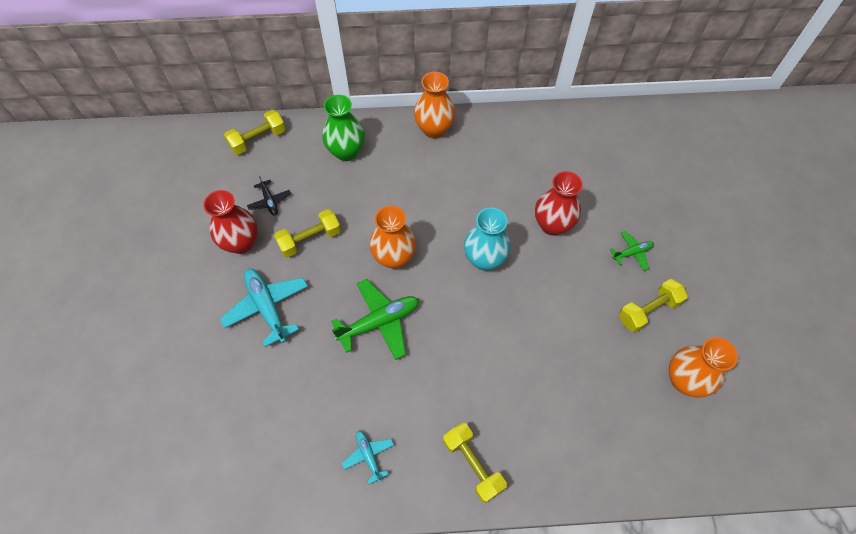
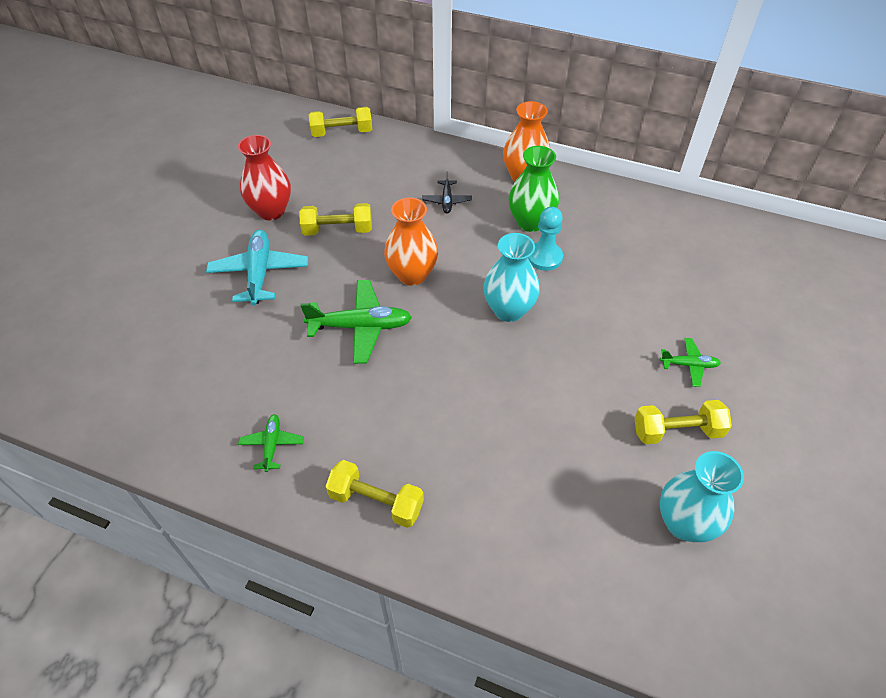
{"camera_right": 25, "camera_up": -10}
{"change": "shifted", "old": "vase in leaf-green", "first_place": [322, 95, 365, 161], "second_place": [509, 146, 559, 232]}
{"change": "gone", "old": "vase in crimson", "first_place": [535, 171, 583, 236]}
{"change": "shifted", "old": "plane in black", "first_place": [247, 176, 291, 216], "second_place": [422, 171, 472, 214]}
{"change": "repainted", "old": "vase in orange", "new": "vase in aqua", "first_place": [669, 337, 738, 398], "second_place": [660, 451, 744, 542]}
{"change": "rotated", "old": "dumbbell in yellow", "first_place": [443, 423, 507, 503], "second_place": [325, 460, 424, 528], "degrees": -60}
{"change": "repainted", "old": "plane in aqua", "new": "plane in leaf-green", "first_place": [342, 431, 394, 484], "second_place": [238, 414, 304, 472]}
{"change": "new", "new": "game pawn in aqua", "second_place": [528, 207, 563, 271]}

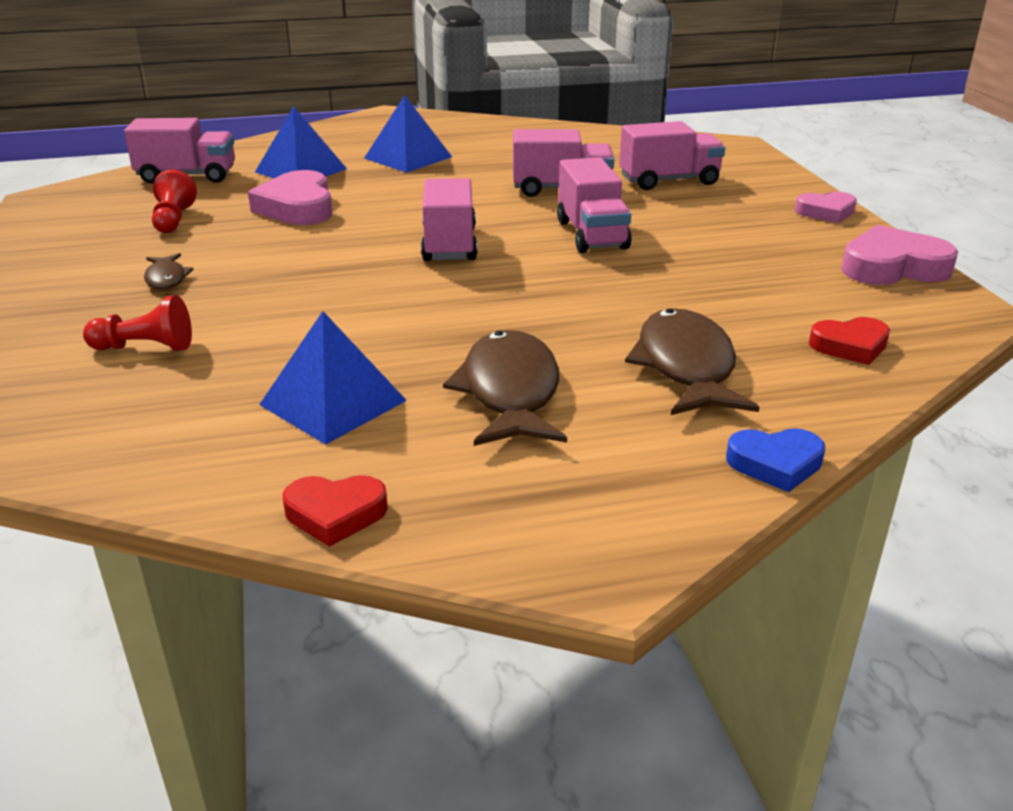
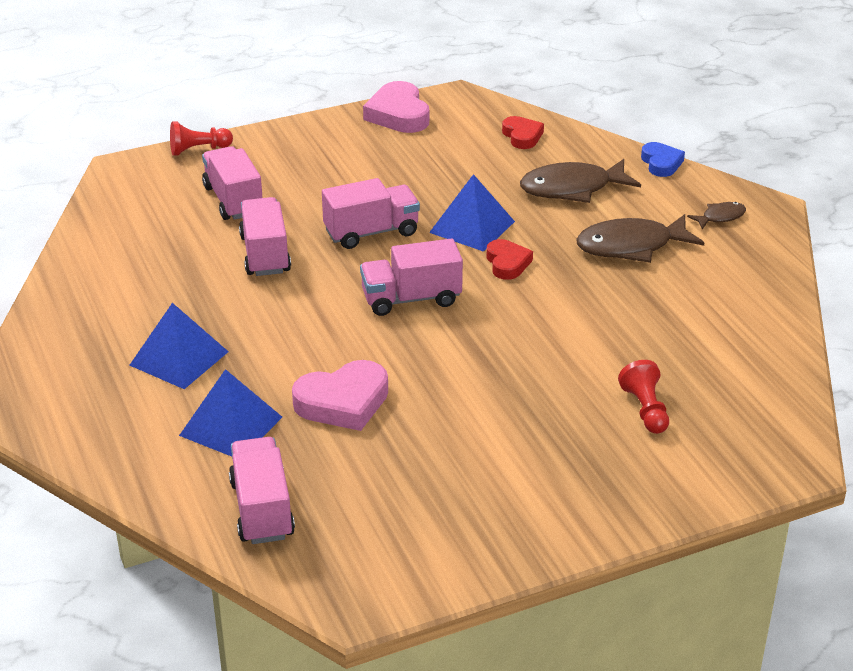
{"camera_right": -100, "camera_up": 5}
{"change": "shifted", "old": "game pawn in crimson", "first_place": [152, 170, 197, 233], "second_place": [170, 121, 233, 156]}
{"change": "gone", "old": "love heart in pink", "first_place": [795, 192, 857, 223]}
{"change": "shifted", "old": "toy fish in russet", "first_place": [144, 253, 194, 289], "second_place": [687, 202, 746, 229]}
{"change": "shifted", "old": "pyramid shape in royal blue", "first_place": [259, 311, 407, 445], "second_place": [429, 174, 515, 252]}
{"change": "shifted", "old": "love heart in crimson", "first_place": [282, 475, 388, 547], "second_place": [487, 239, 533, 280]}

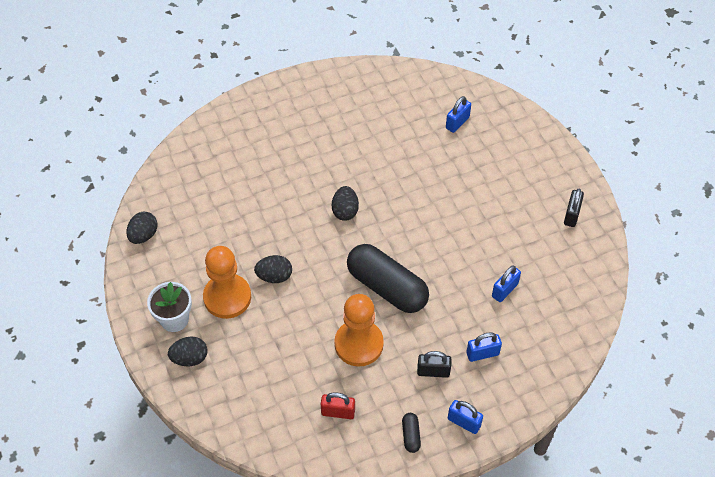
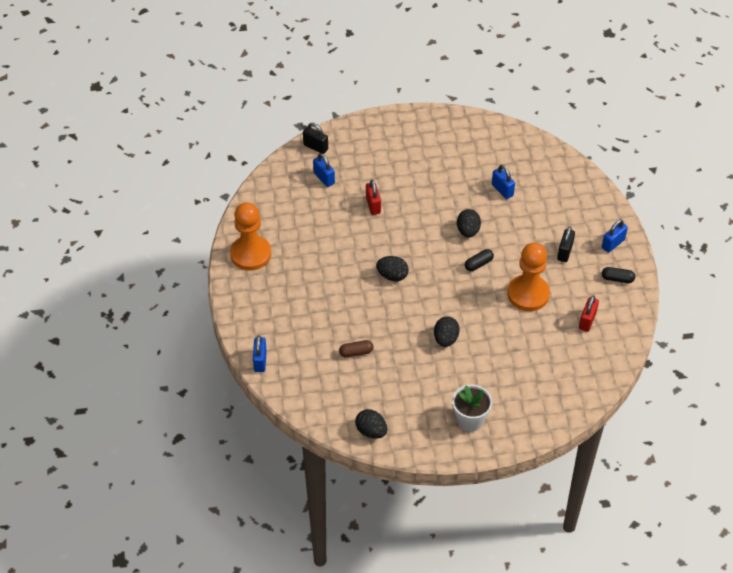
{"camera_right": -75, "camera_up": -5}
{"change": "shifted", "old": "lock in black", "first_place": [564, 189, 584, 227], "second_place": [303, 123, 328, 154]}
{"change": "scaled", "old": "capsule in black", "first_place": [347, 244, 429, 313], "second_place": [465, 249, 494, 271], "factor": 0.41}
{"change": "shifted", "old": "game pawn in orange", "first_place": [203, 246, 251, 319], "second_place": [230, 202, 271, 271]}
{"change": "shifted", "old": "lock in royal blue", "first_place": [466, 332, 502, 362], "second_place": [253, 335, 267, 372]}
{"change": "shifted", "old": "toy egg in black", "first_place": [168, 336, 207, 366], "second_place": [457, 209, 481, 237]}
{"change": "new", "new": "lock in crimson", "second_place": [366, 180, 381, 215]}
{"change": "new", "new": "capsule in russet", "second_place": [339, 340, 373, 357]}

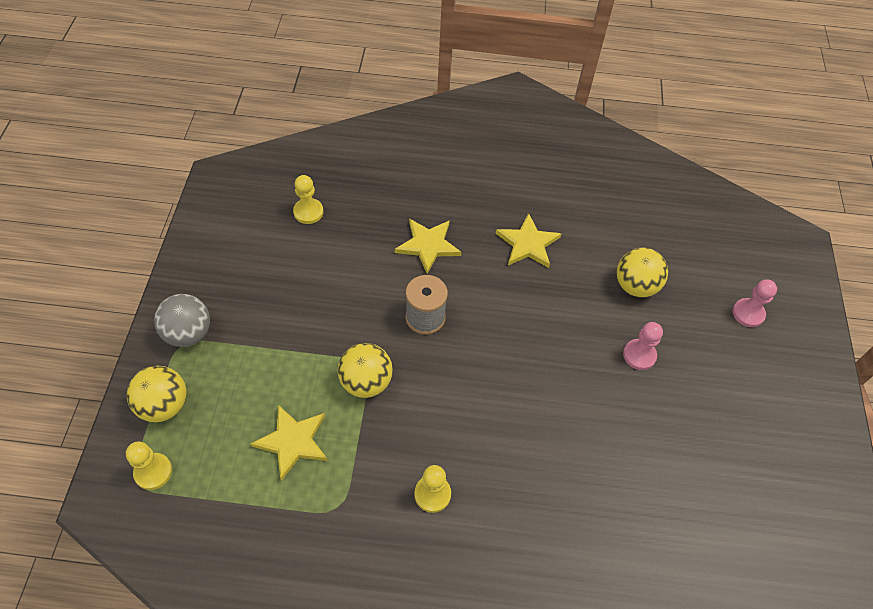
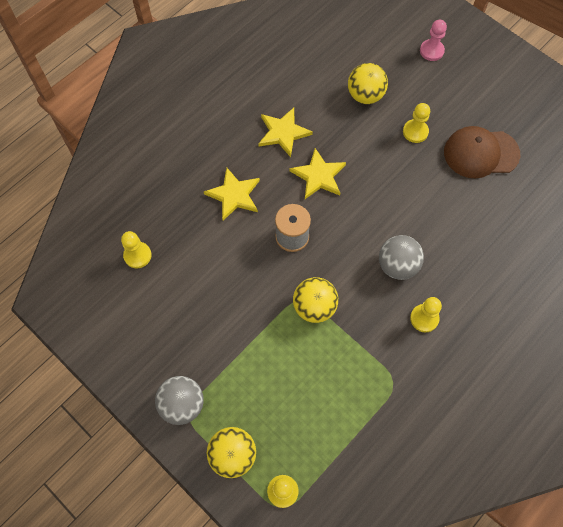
{"camera_right": -50, "camera_up": 10}
{"change": "repainted", "old": "game pawn in pink", "new": "game pawn in yellow", "first_place": [623, 322, 663, 370], "second_place": [403, 103, 430, 143]}
{"change": "shifted", "old": "star in yellow", "first_place": [250, 405, 328, 481], "second_place": [290, 148, 346, 199]}
{"change": "new", "new": "peaked cap in russet", "second_place": [444, 126, 520, 178]}
{"change": "new", "new": "play ball in grey", "second_place": [379, 235, 424, 280]}

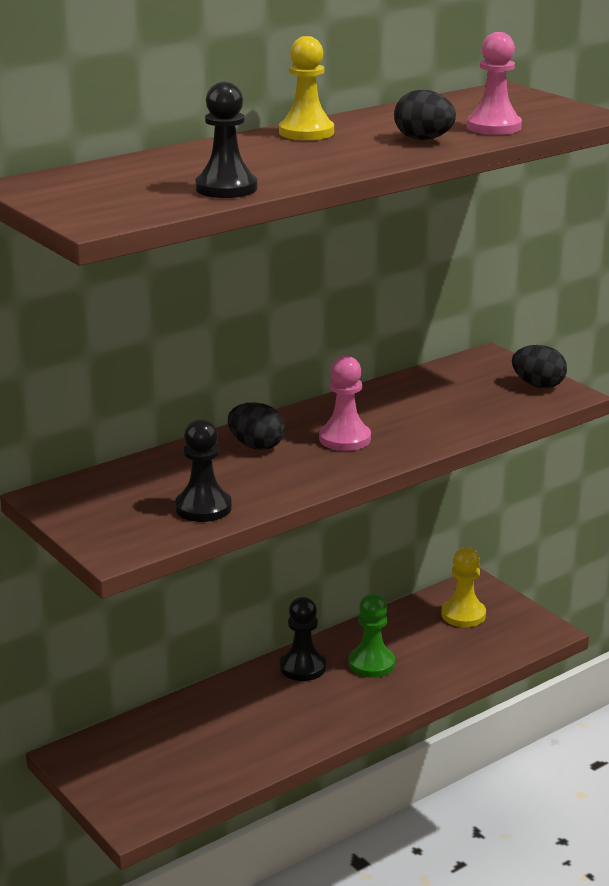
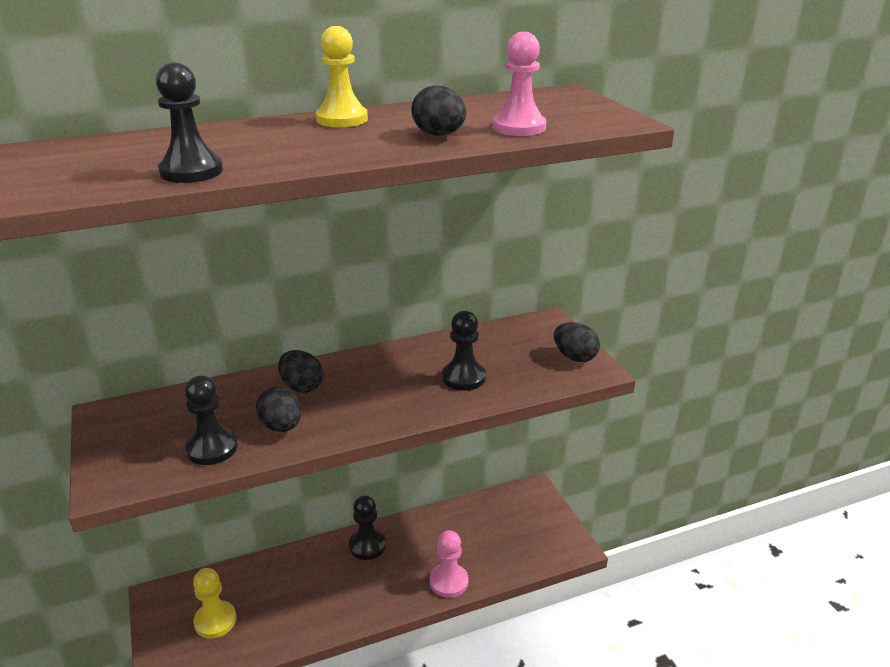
{"camera_right": 15, "camera_up": 5}
{"change": "shifted", "old": "game pawn in pink", "first_place": [319, 356, 371, 451], "second_place": [430, 530, 469, 598]}
{"change": "shifted", "old": "game pawn in yellow", "first_place": [441, 547, 486, 627], "second_place": [193, 568, 236, 638]}
{"change": "gone", "old": "game pawn in leaf-green", "first_place": [349, 594, 395, 678]}
{"change": "new", "new": "game pawn in black", "second_place": [442, 311, 486, 391]}
{"change": "new", "new": "toy egg in black", "second_place": [256, 387, 301, 432]}

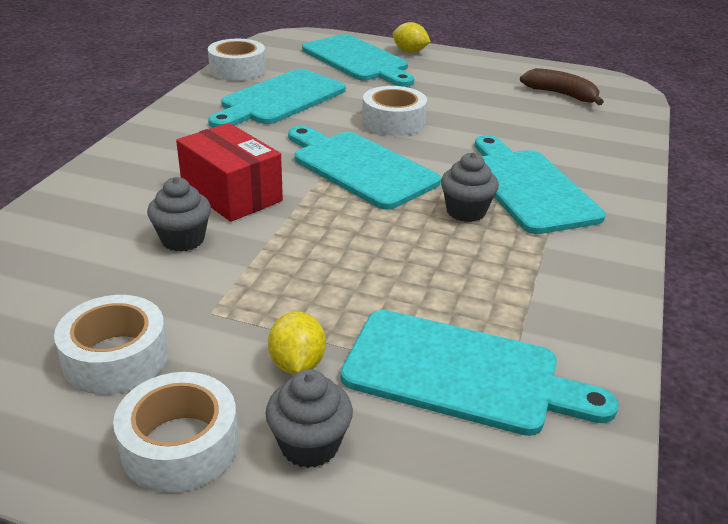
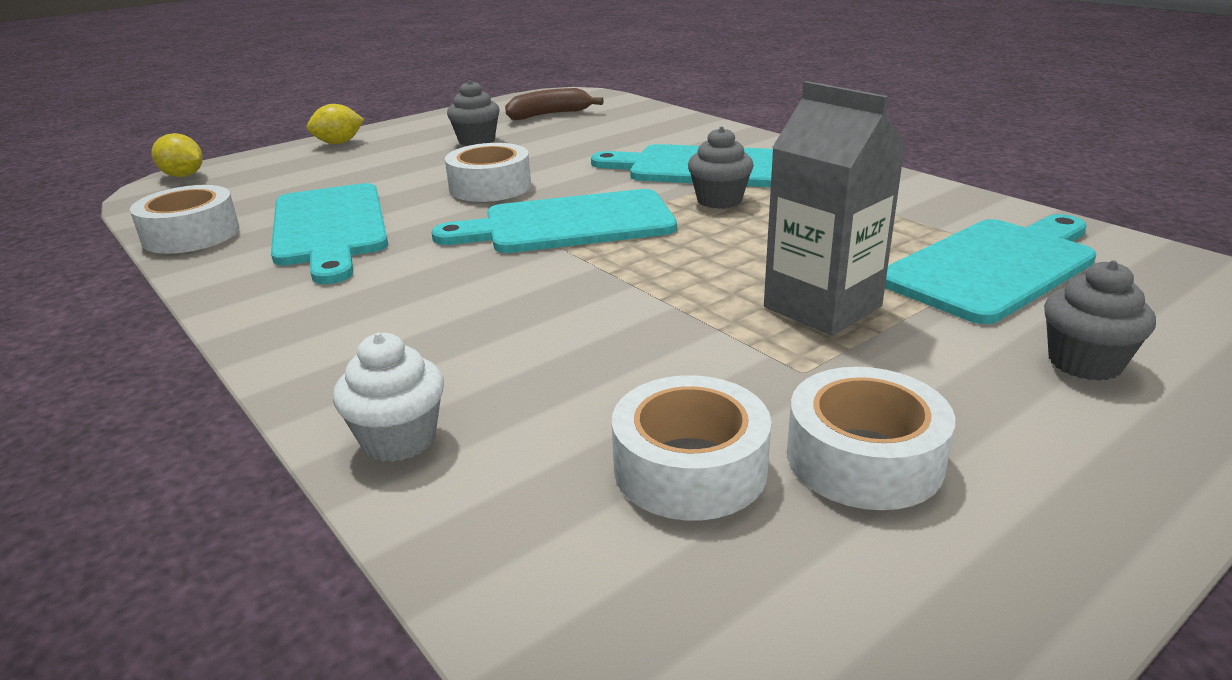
{"camera_right": -55, "camera_up": -5}
{"change": "gone", "old": "chopping board in aqua", "first_place": [302, 34, 414, 87]}
{"change": "gone", "old": "parcel in crimson", "first_place": [176, 123, 283, 222]}
{"change": "shifted", "old": "fairy cake in grey", "first_place": [147, 177, 211, 252], "second_place": [447, 80, 500, 146]}
{"change": "shifted", "old": "citrus fruit in yellow", "first_place": [268, 311, 326, 374], "second_place": [151, 133, 203, 177]}
{"change": "shifted", "old": "tape in snow-white", "first_place": [113, 372, 239, 493], "second_place": [612, 375, 771, 520]}
{"change": "new", "new": "carton in grey", "second_place": [764, 81, 905, 335]}
{"change": "new", "new": "fairy cake in snow-white", "second_place": [333, 333, 444, 462]}

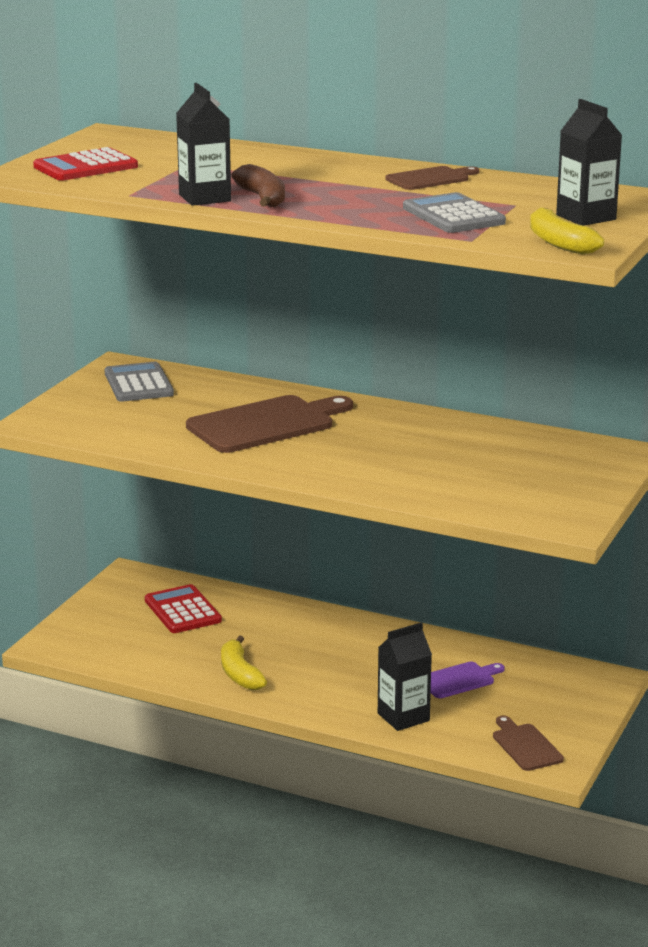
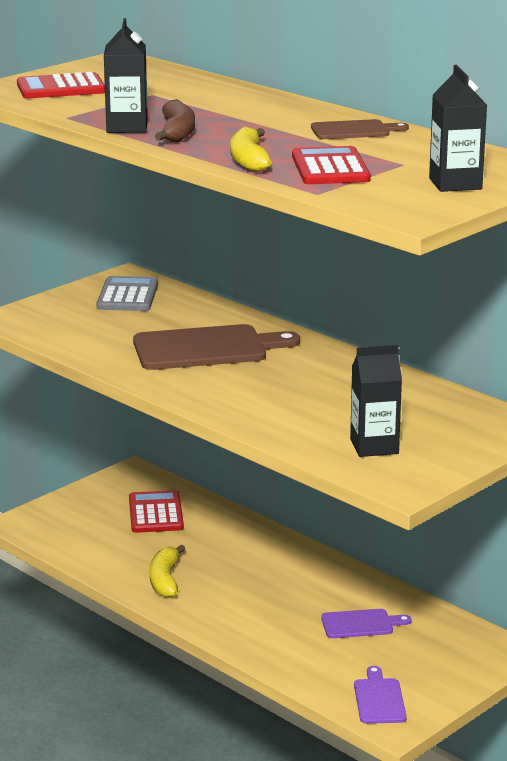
{"camera_right": 20, "camera_up": 0}
{"change": "repainted", "old": "pocket calculator in grey", "new": "pocket calculator in crimson", "first_place": [403, 192, 506, 233], "second_place": [292, 146, 371, 184]}
{"change": "shifted", "old": "banana fruit in yellow", "first_place": [530, 207, 604, 255], "second_place": [230, 126, 271, 173]}
{"change": "shifted", "old": "carton in black", "first_place": [378, 622, 432, 731], "second_place": [350, 345, 402, 457]}
{"change": "repainted", "old": "chopping board in russet", "new": "chopping board in purple", "first_place": [493, 715, 564, 771], "second_place": [354, 666, 407, 724]}

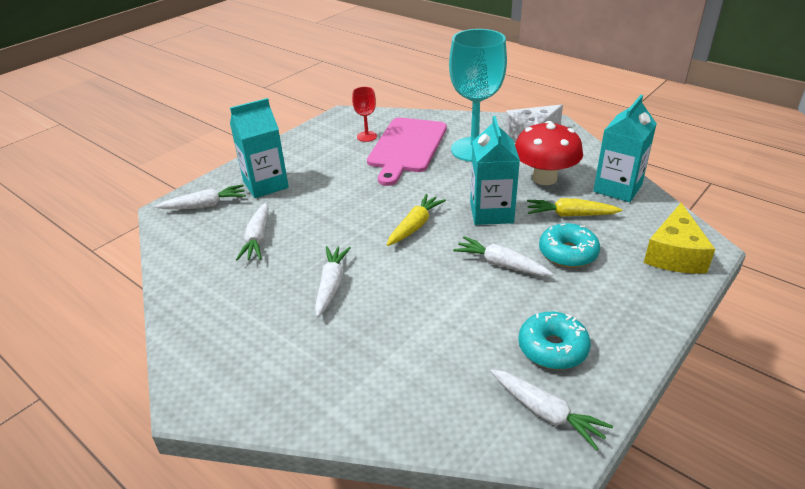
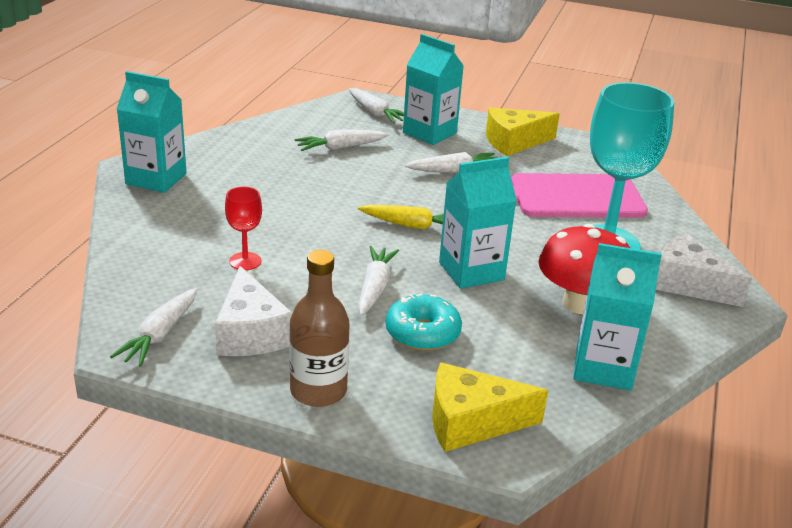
{"camera_right": 65, "camera_up": -5}
{"change": "shifted", "old": "goblet in crimson", "first_place": [352, 87, 377, 142], "second_place": [225, 187, 262, 270]}
{"change": "gone", "old": "toy carrot in yellow", "first_place": [527, 198, 622, 217]}
{"change": "shifted", "old": "toy carrot in snow-white", "first_place": [315, 246, 351, 317], "second_place": [405, 152, 496, 173]}
{"change": "swapped", "old": "glazed donut in aqua", "new": "cheese in snow-white", "first_place": [518, 312, 591, 370], "second_place": [215, 266, 293, 356]}
{"change": "new", "new": "carton in aqua", "second_place": [117, 71, 187, 193]}
{"change": "new", "new": "cheese in yellow", "second_place": [486, 108, 560, 156]}
{"change": "new", "new": "flask in russet", "second_place": [289, 250, 350, 407]}

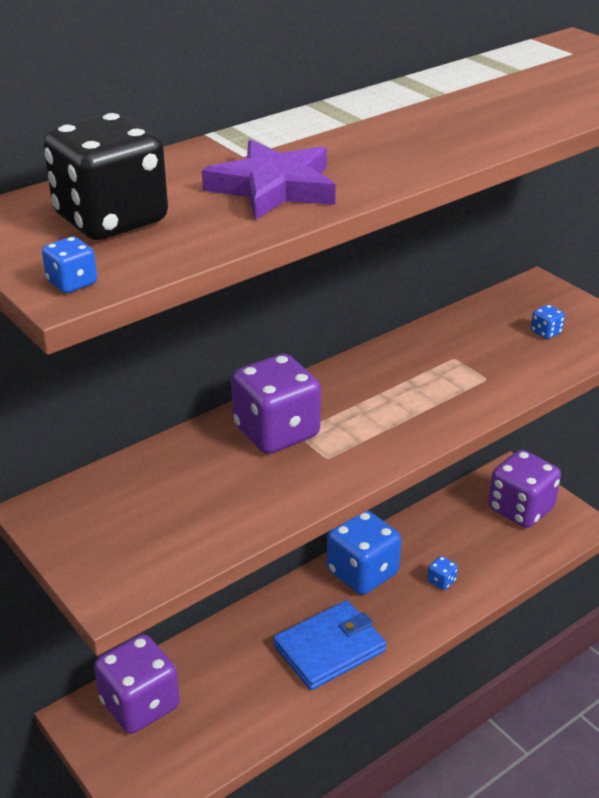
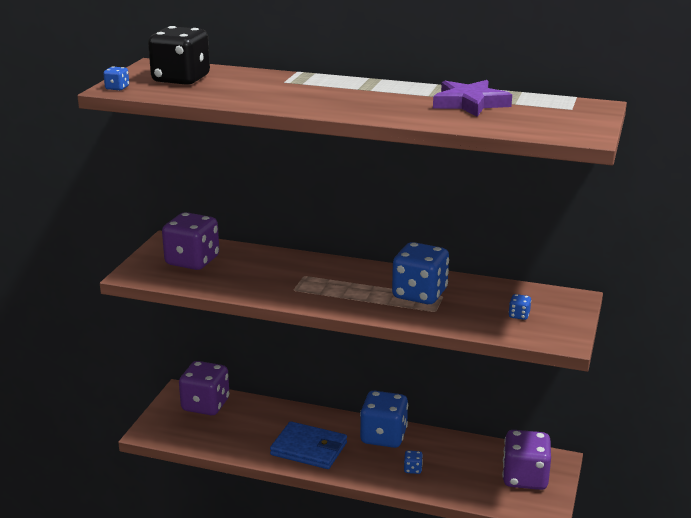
{"camera_right": 55, "camera_up": -10}
{"change": "shifted", "old": "star in purple", "first_place": [202, 140, 336, 220], "second_place": [433, 80, 512, 117]}
{"change": "shifted", "old": "die in purple", "first_place": [231, 354, 321, 454], "second_place": [162, 212, 219, 270]}
{"change": "new", "new": "die in royal blue", "second_place": [392, 242, 449, 304]}

